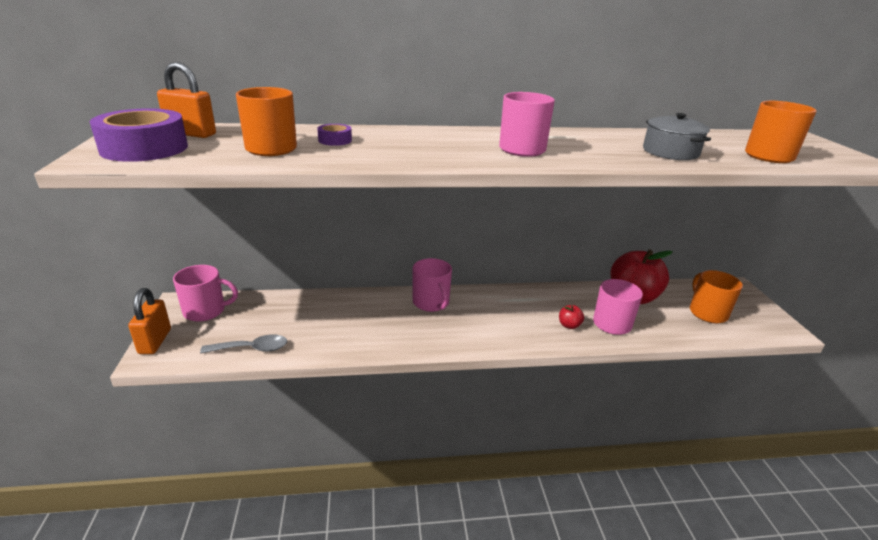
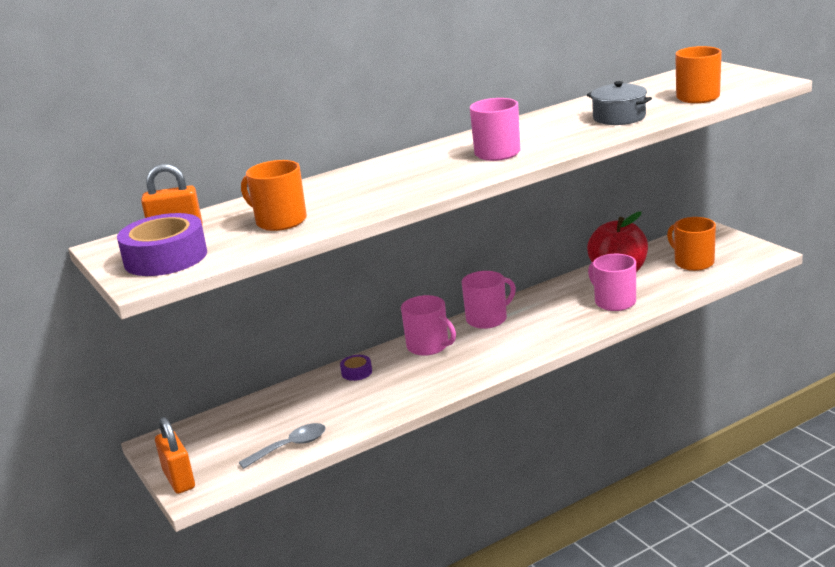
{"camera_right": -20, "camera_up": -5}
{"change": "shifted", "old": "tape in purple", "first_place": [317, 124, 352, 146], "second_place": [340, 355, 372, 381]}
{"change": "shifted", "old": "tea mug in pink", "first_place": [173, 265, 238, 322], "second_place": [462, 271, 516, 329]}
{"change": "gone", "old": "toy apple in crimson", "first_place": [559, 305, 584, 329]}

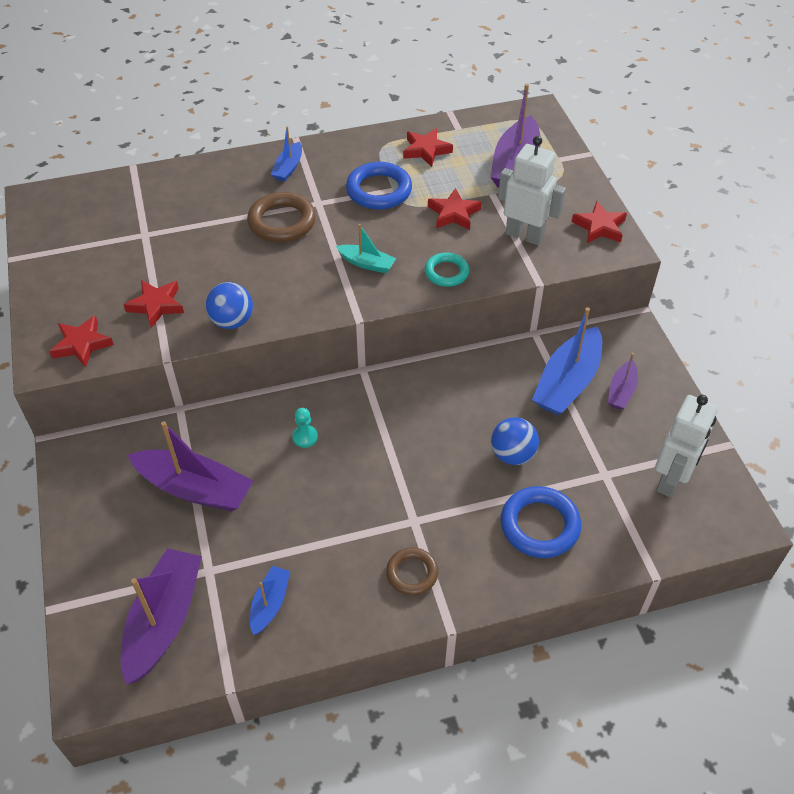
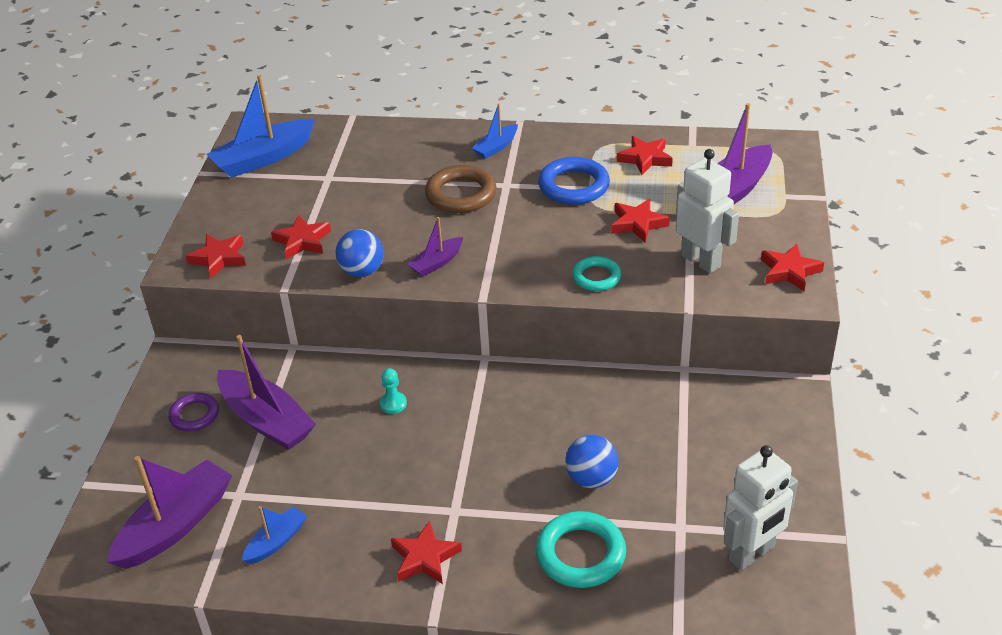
{"camera_right": 25, "camera_up": -10}
{"change": "gone", "old": "toy boat in aqua", "first_place": [336, 224, 396, 273]}
{"change": "shifted", "old": "toy boat in royal blue", "first_place": [532, 307, 602, 415], "second_place": [206, 75, 315, 178]}
{"change": "shifted", "old": "toy boat in purple", "first_place": [608, 353, 638, 409], "second_place": [407, 217, 463, 277]}
{"change": "repainted", "old": "ring in royal blue", "new": "ring in aqua", "first_place": [501, 486, 581, 558], "second_place": [536, 511, 626, 588]}
{"change": "swapped", "old": "ring in russet", "new": "star in crimson", "first_place": [386, 547, 438, 596], "second_place": [391, 521, 462, 584]}
{"change": "new", "new": "ring in purple", "second_place": [168, 393, 219, 431]}

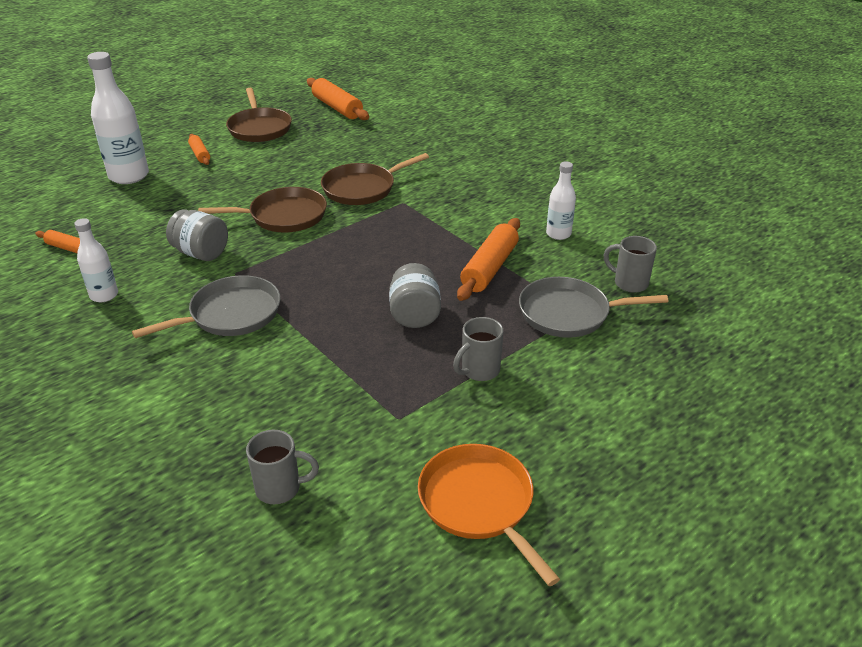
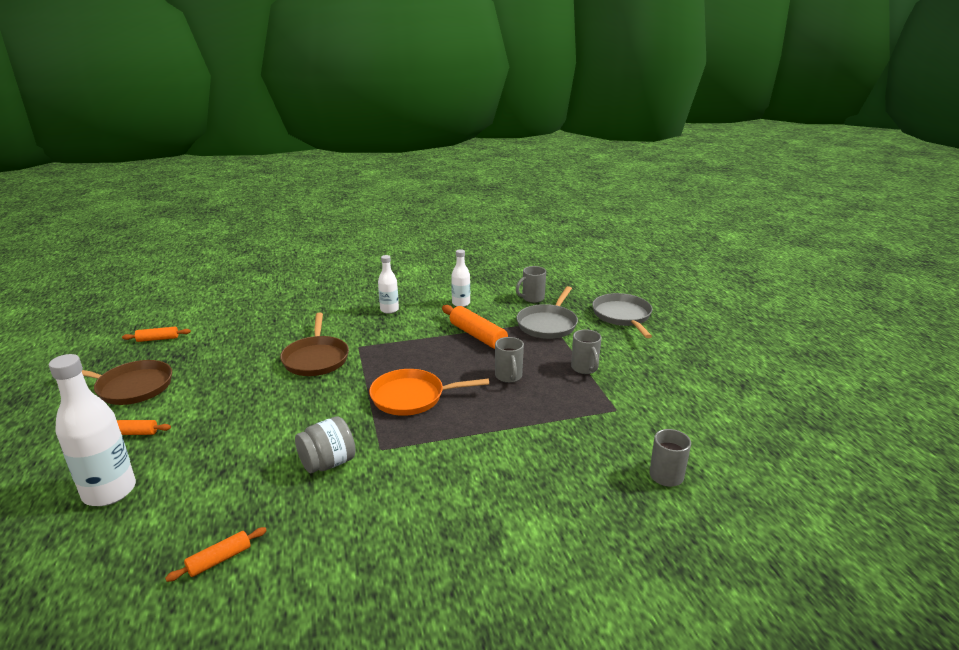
{"camera_right": -65, "camera_up": -10}
{"change": "scaled", "old": "pastry roller in orange", "first_place": [307, 78, 369, 120], "second_place": [122, 327, 191, 342], "factor": 0.56}
{"change": "gone", "old": "pan in russet", "first_place": [198, 187, 327, 233]}
{"change": "shifted", "old": "flask in snow-white", "first_place": [74, 218, 118, 302], "second_place": [378, 255, 399, 314]}
{"change": "swapped", "old": "jar in grey", "new": "tea mug in grey", "first_place": [389, 263, 441, 328], "second_place": [495, 337, 524, 383]}
{"change": "shifted", "old": "pan in grey", "first_place": [132, 275, 281, 338], "second_place": [592, 293, 652, 338]}
{"change": "shifted", "old": "pan in orange", "first_place": [418, 444, 560, 586], "second_place": [369, 369, 489, 416]}

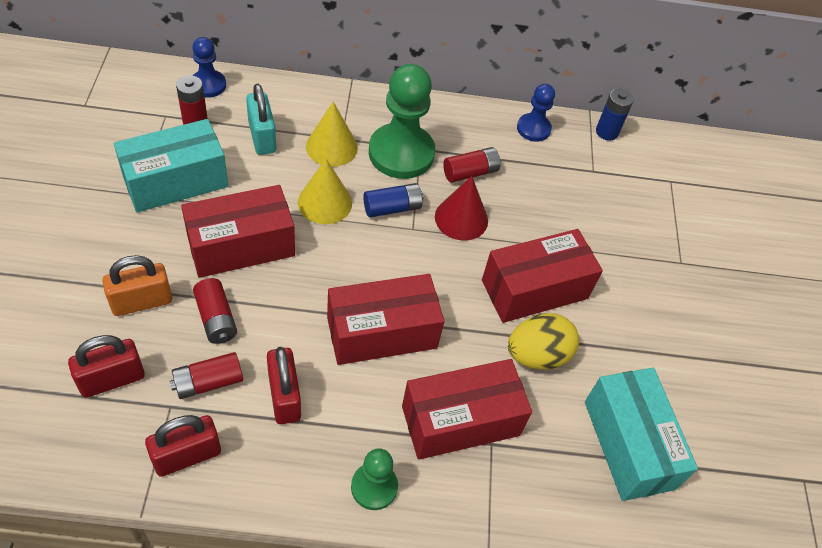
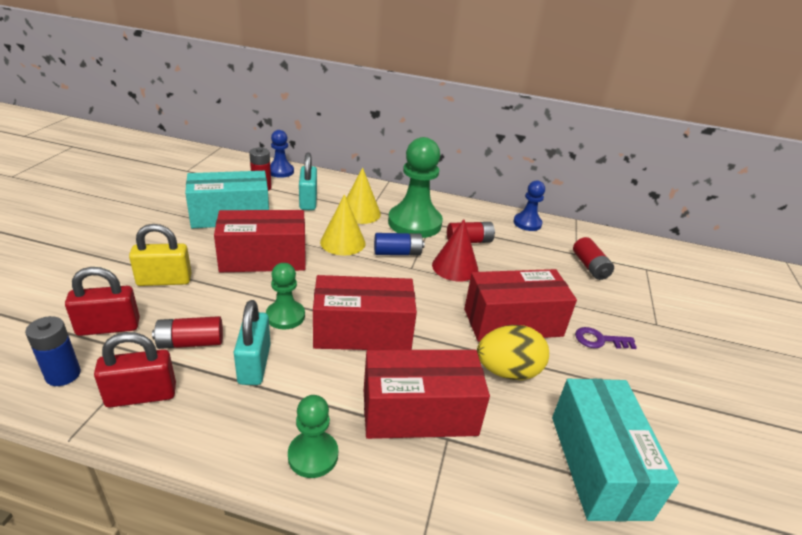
{"camera_right": 15, "camera_up": -20}
{"change": "shifted", "old": "battery in royal blue", "first_place": [596, 89, 634, 141], "second_place": [25, 316, 81, 386]}
{"change": "repainted", "old": "lock in orange", "new": "lock in yellow", "first_place": [102, 255, 172, 316], "second_place": [129, 224, 192, 286]}
{"change": "shifted", "old": "battery in crimson", "first_place": [193, 278, 237, 344], "second_place": [573, 237, 614, 280]}
{"change": "repainted", "old": "lock in crimson", "new": "lock in aqua", "first_place": [267, 347, 301, 424], "second_place": [234, 300, 271, 385]}
{"change": "new", "new": "game pawn in leaf-green", "second_place": [266, 263, 305, 329]}
{"change": "new", "new": "key in purple", "second_place": [575, 327, 637, 349]}

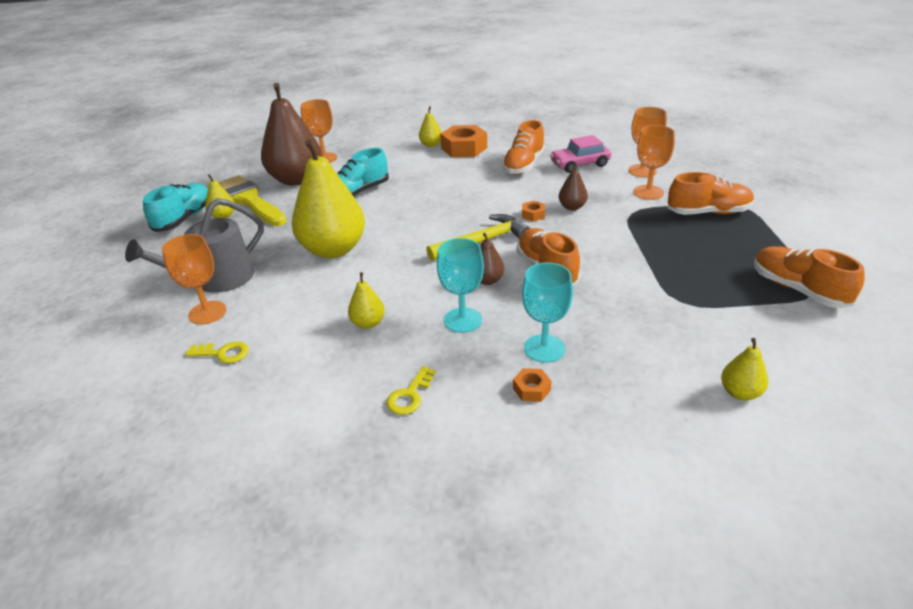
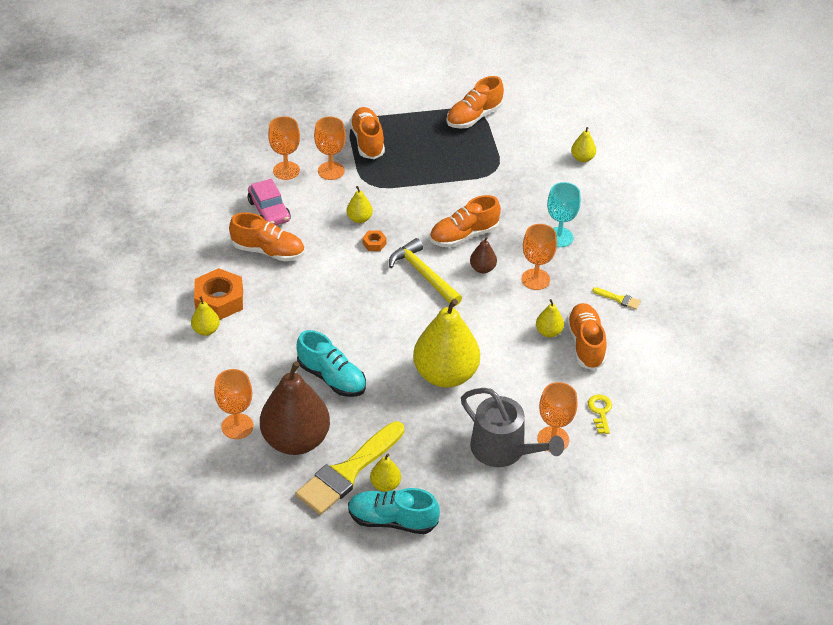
{"camera_right": -100, "camera_up": 10}
{"change": "repainted", "old": "toy pear in russet", "new": "toy pear in yellow", "first_place": [559, 163, 588, 210], "second_place": [347, 186, 373, 223]}
{"change": "repainted", "old": "goblet in aqua", "new": "goblet in orange", "first_place": [437, 238, 484, 333], "second_place": [521, 224, 557, 290]}
{"change": "swapped", "old": "key in yellow", "new": "paintbrush in yellow", "first_place": [386, 366, 436, 415], "second_place": [592, 287, 641, 310]}
{"change": "gone", "old": "nut in orange", "first_place": [513, 368, 551, 402]}
{"change": "new", "new": "lace-up shoe in orange", "second_place": [566, 303, 607, 370]}

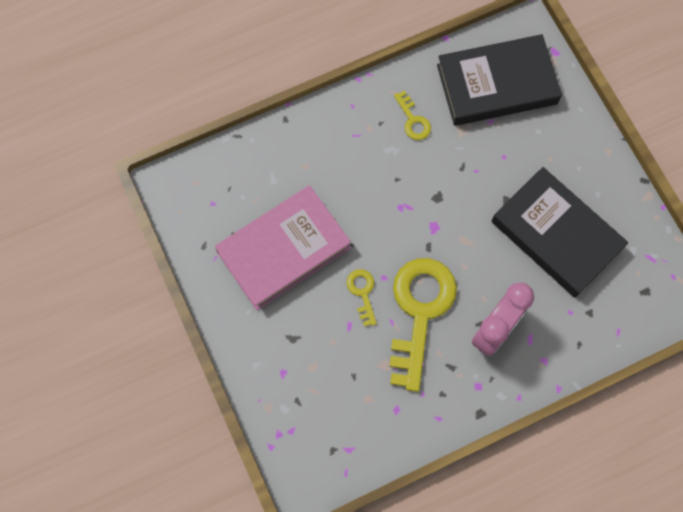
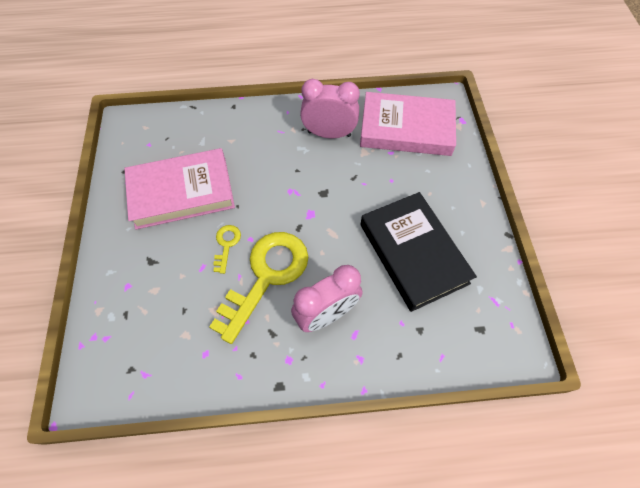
{"camera_right": 20, "camera_up": -10}
{"change": "repainted", "old": "hardback in black", "new": "hardback in pink", "first_place": [437, 34, 562, 126], "second_place": [360, 92, 456, 156]}
{"change": "swapped", "old": "key in yellow", "new": "clock in pink", "first_place": [394, 91, 431, 140], "second_place": [300, 79, 360, 138]}

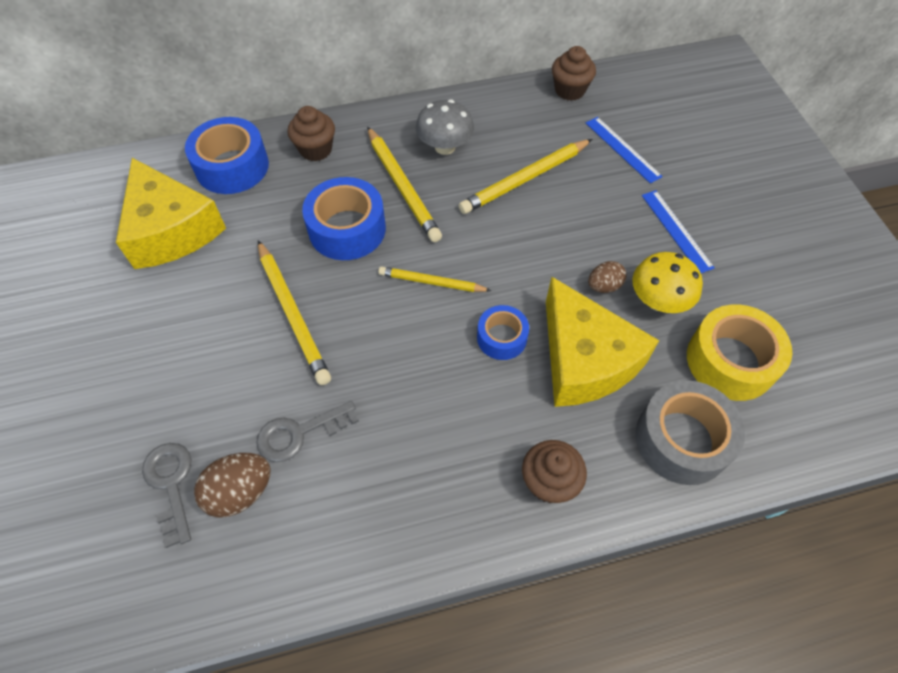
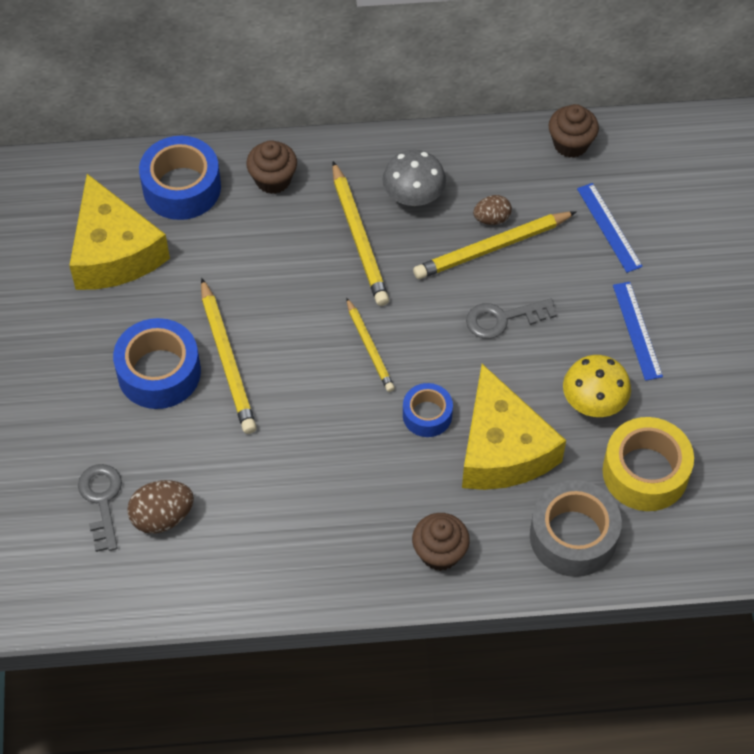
{"camera_right": 10, "camera_up": 0}
{"change": "shifted", "old": "tape in royal blue", "first_place": [302, 177, 386, 260], "second_place": [113, 318, 201, 409]}
{"change": "shifted", "old": "toy egg in russet", "first_place": [588, 261, 627, 293], "second_place": [473, 195, 512, 225]}
{"change": "rotated", "old": "pencil in yellow", "first_place": [378, 266, 492, 292], "second_place": [346, 297, 395, 392], "degrees": -135}
{"change": "shifted", "old": "key in grey", "first_place": [256, 401, 359, 462], "second_place": [466, 298, 557, 339]}

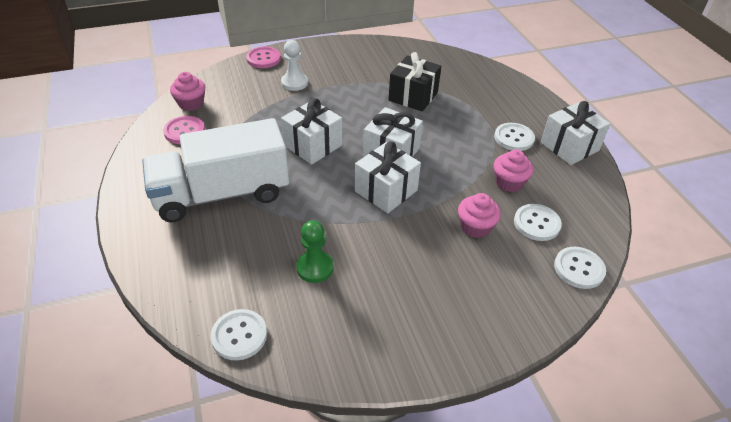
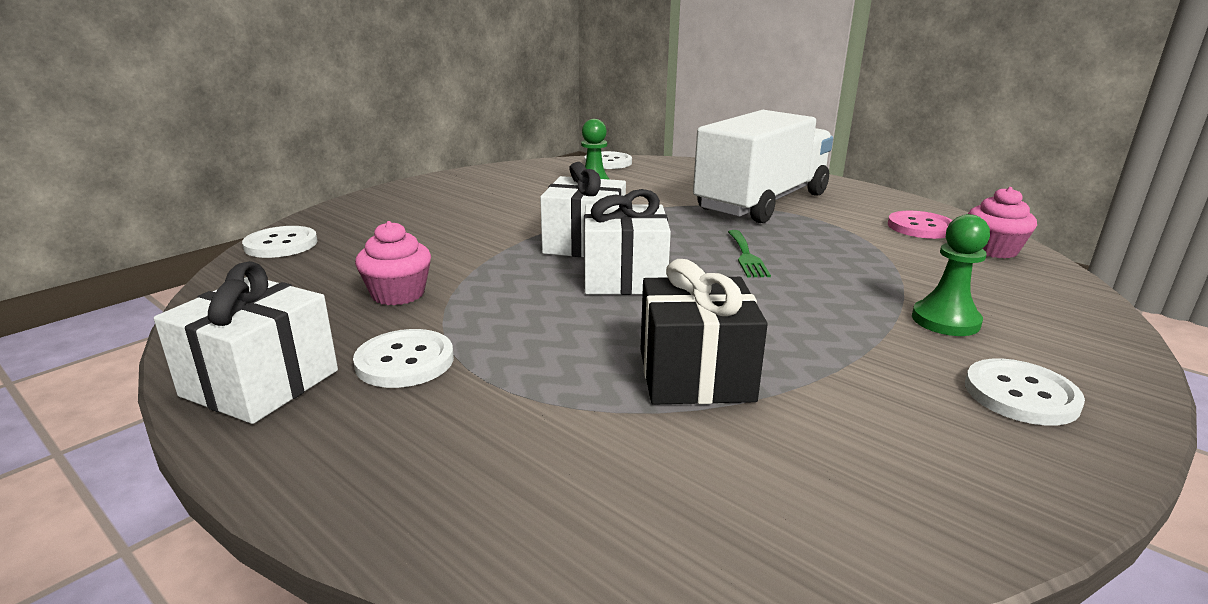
{"camera_right": 150, "camera_up": -20}
{"change": "repainted", "old": "game pawn in snow-white", "new": "game pawn in leaf-green", "first_place": [281, 40, 308, 91], "second_place": [912, 214, 990, 336]}
{"change": "gone", "old": "button in pink", "first_place": [246, 47, 281, 68]}
{"change": "swapped", "old": "wrapped gift in snow-white", "new": "table fork in leaf-green", "first_place": [281, 98, 342, 165], "second_place": [728, 230, 771, 277]}
{"change": "gone", "old": "fairy cake in pink", "first_place": [458, 193, 501, 238]}
{"change": "shifted", "old": "button in snow-white", "first_place": [514, 204, 562, 241], "second_place": [965, 359, 1085, 426]}

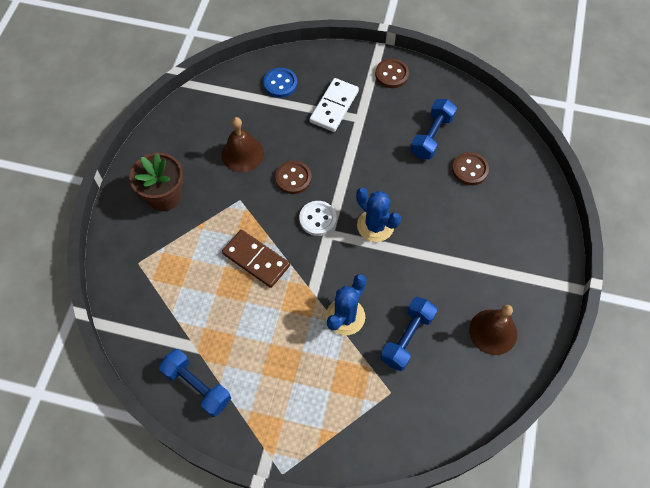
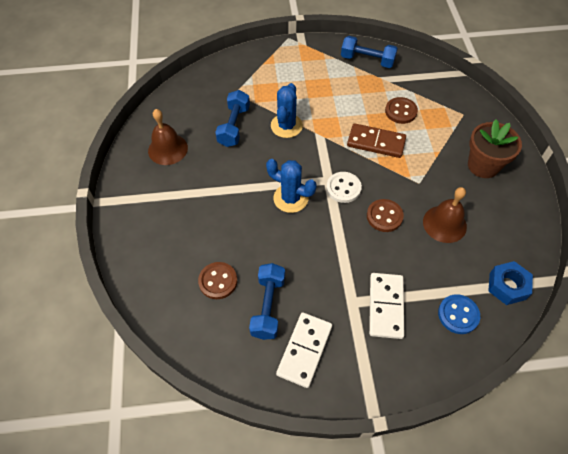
{"camera_right": 160, "camera_up": -5}
{"change": "shifted", "old": "button in russet", "first_place": [375, 59, 409, 88], "second_place": [385, 97, 418, 124]}
{"change": "new", "new": "nut in royal blue", "second_place": [488, 261, 533, 305]}
{"change": "new", "new": "domino tile in snow-white", "second_place": [276, 312, 332, 388]}

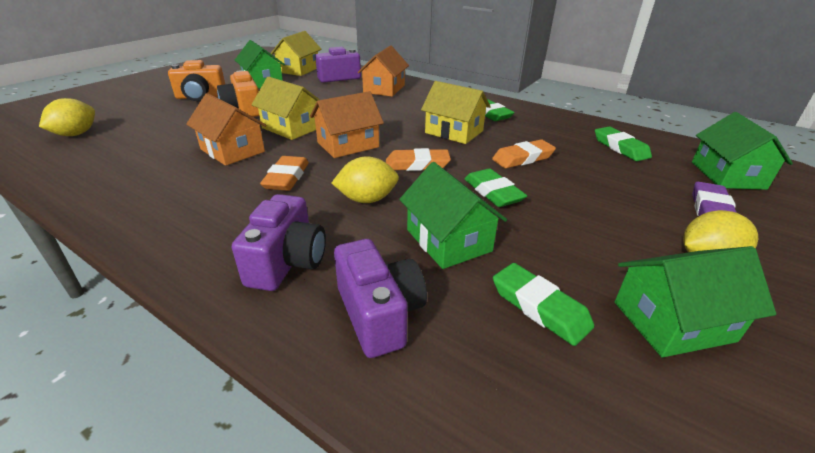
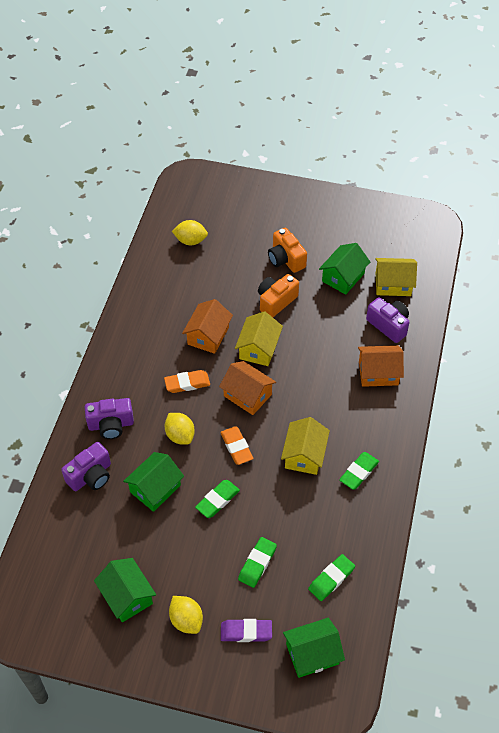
{"camera_right": 70, "camera_up": 20}
{"change": "gone", "old": "eraser in orange", "first_place": [492, 140, 556, 168]}
{"change": "shifted", "old": "eraser in leaf-green", "first_place": [493, 263, 594, 346], "second_place": [238, 537, 277, 588]}

